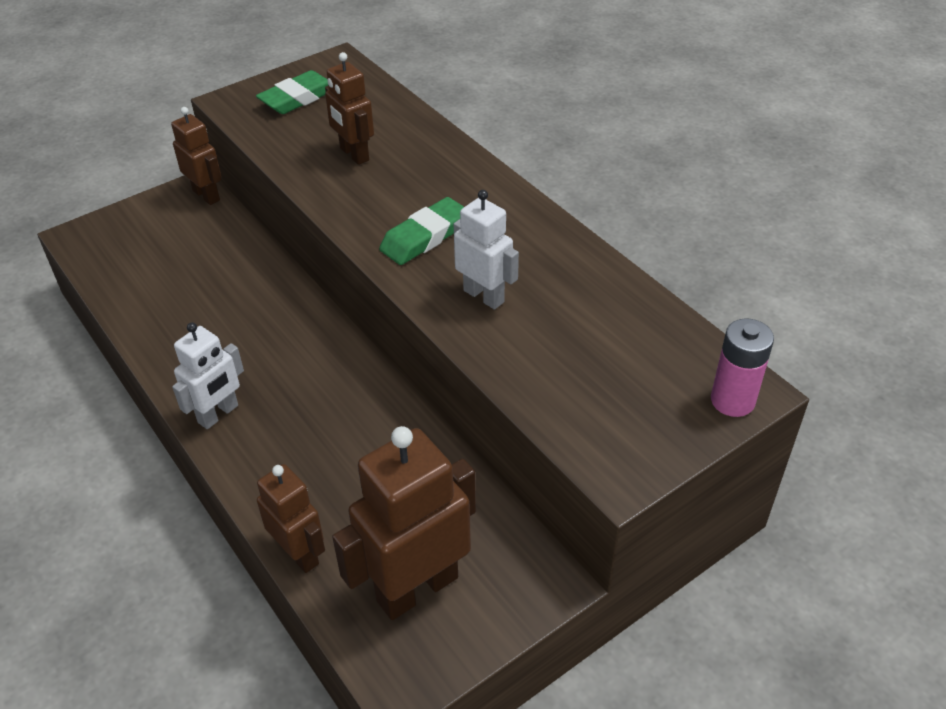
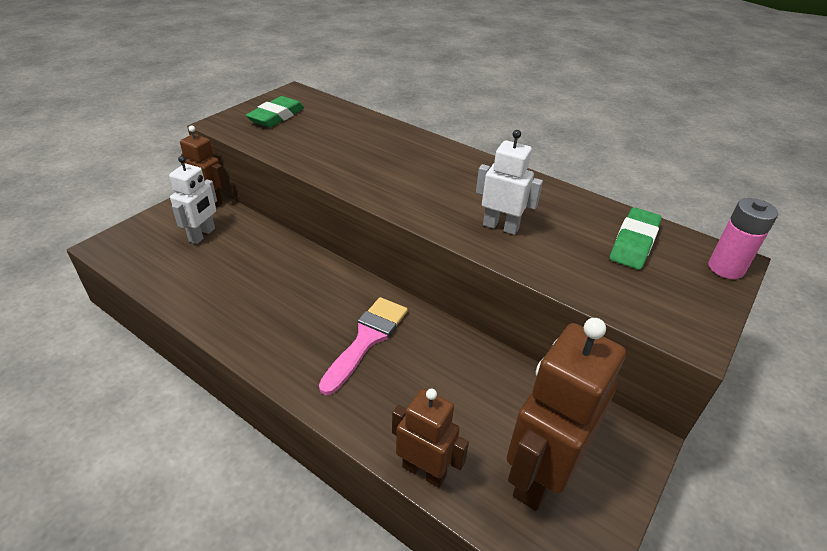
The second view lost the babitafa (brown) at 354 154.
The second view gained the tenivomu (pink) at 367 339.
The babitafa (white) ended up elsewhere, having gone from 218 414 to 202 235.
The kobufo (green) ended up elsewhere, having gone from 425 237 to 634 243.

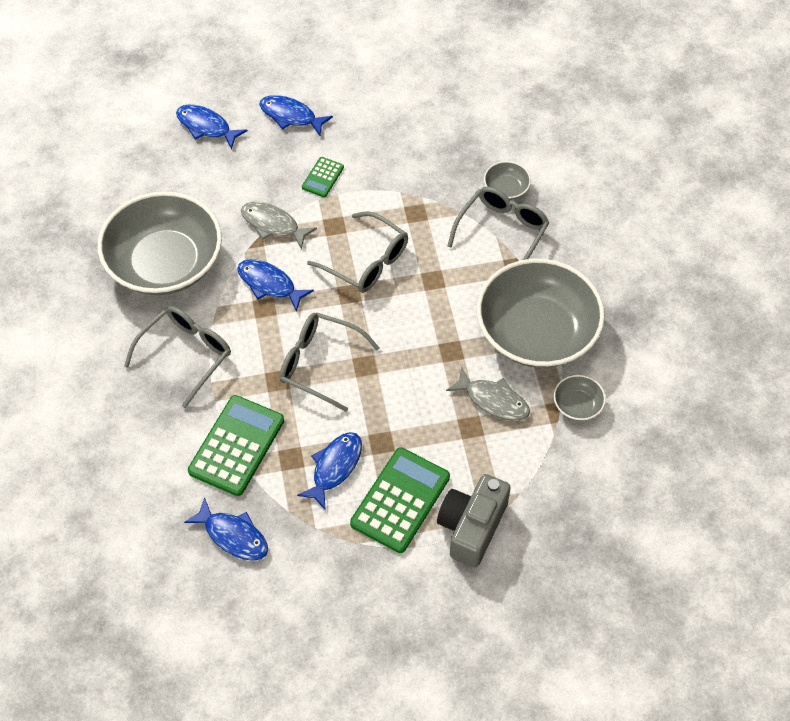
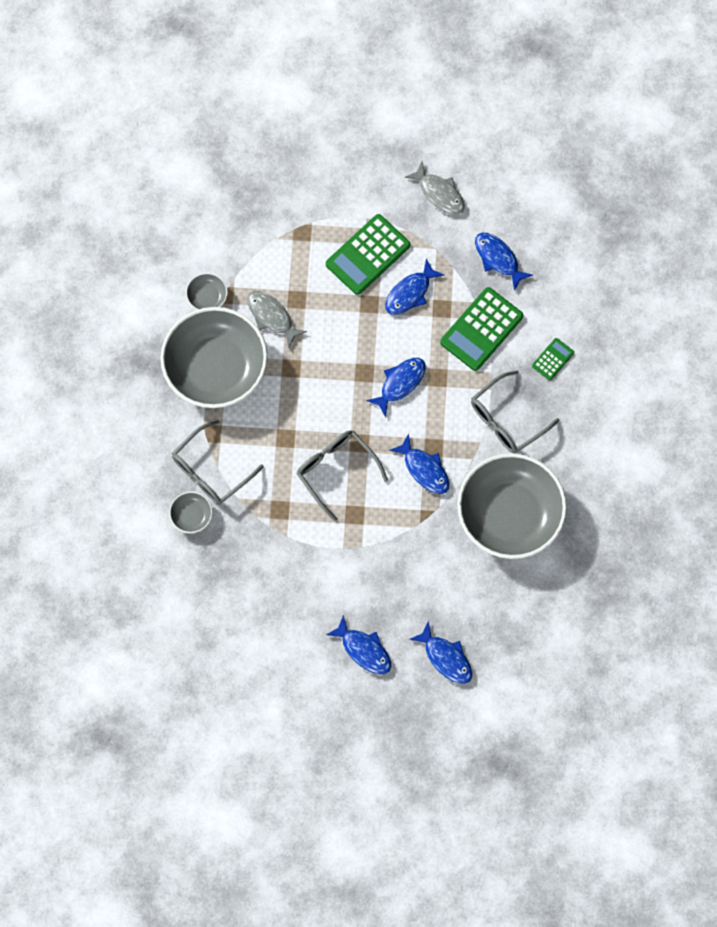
The second view lost the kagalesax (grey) at 472 527.
The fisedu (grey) ended up elsewhere, having gone from 273 225 to 439 193.
The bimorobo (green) ended up elsewhere, having gone from 322 177 to 553 359.
Where the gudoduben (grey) stood at 319 364, the fisedu (blue) came to stand at 400 383.

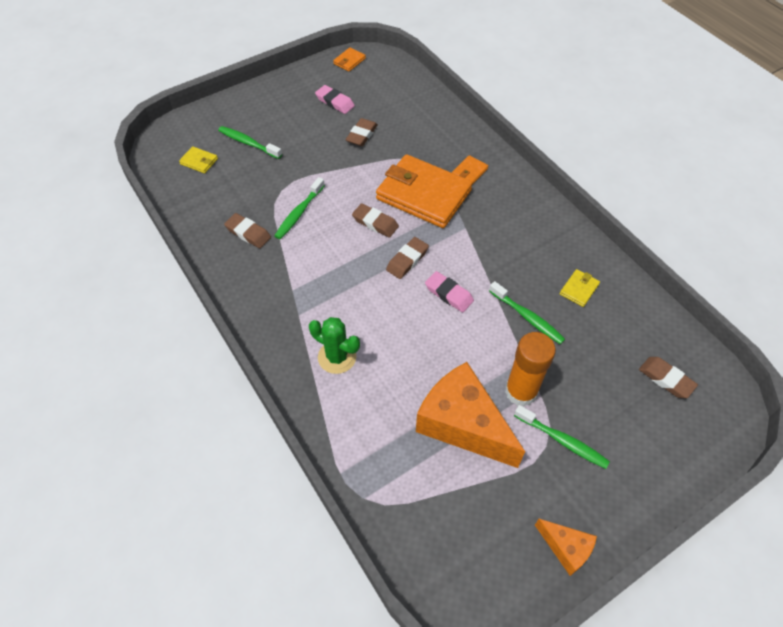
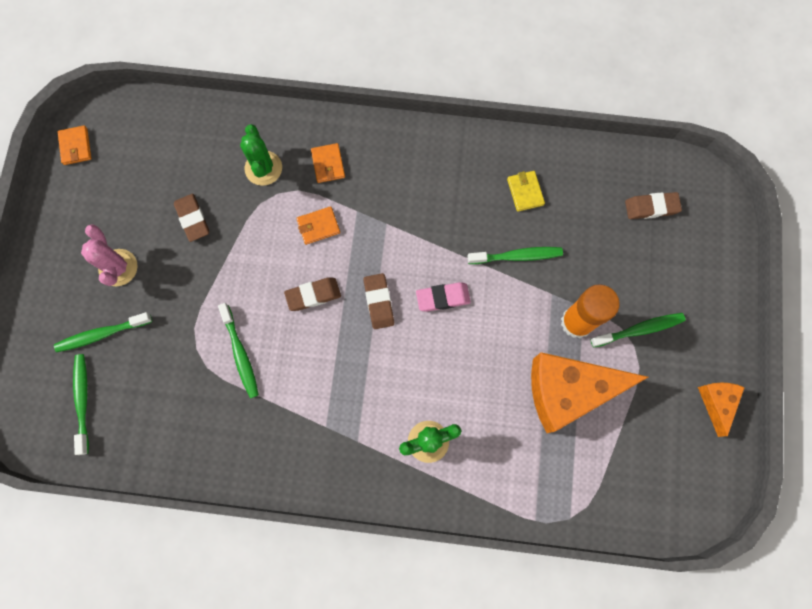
The second view lost the kobufo (brown) at 248 233.
The second view lost the kobufo (pink) at 335 102.
The second view gained the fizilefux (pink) at 118 267.
The second view gained the fizilefux (green) at 263 168.
Where the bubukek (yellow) stood at 199 161, the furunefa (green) came to stand at 82 401.
The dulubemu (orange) at 566 548 ended up facing another way, 75 degrees counterclockwise from before.
The size of the bubukek (orange) at 423 195 changed by a factor of 0.40.

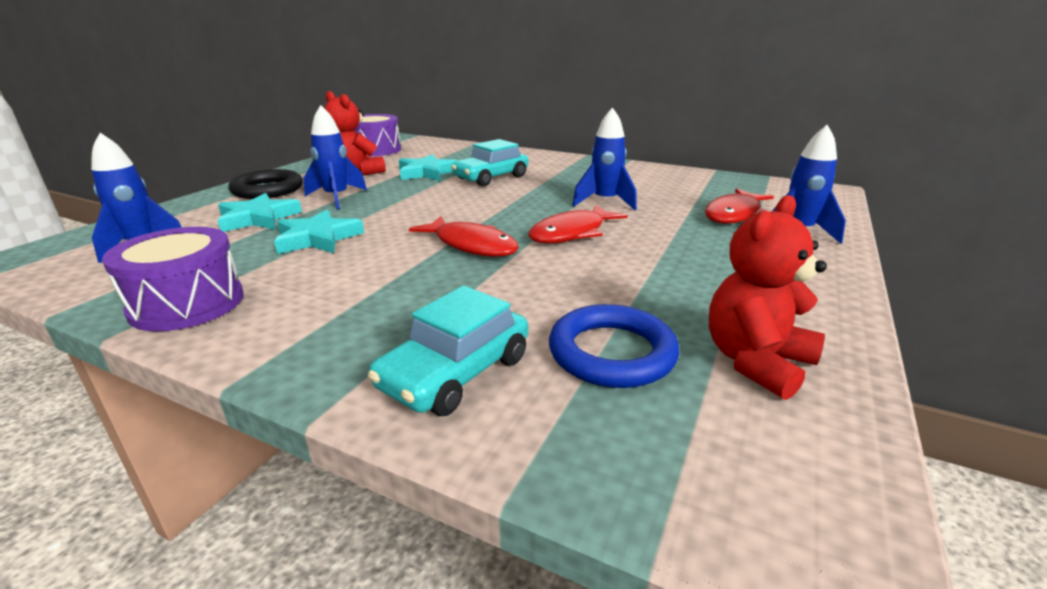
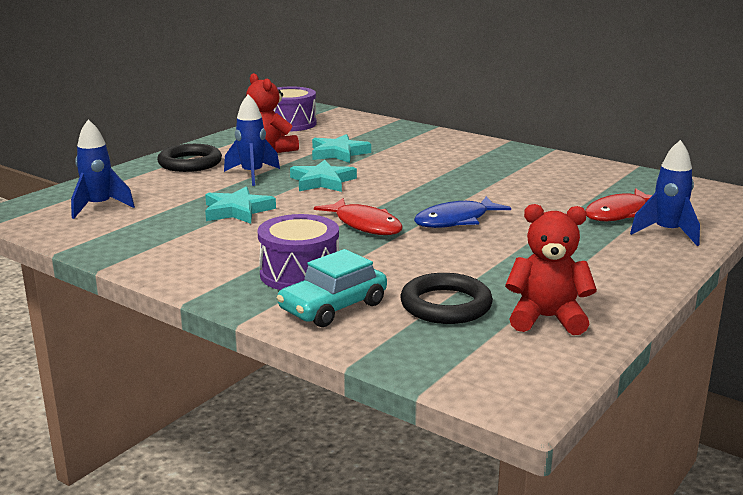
The second view lost the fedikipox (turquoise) at 491 177.
The second view lost the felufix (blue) at 605 202.
The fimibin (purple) ended up elsewhere, having gone from 187 303 to 299 274.
The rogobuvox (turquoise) ended up elsewhere, having gone from 258 218 to 322 181.
What was the fisedu (red) at 571 233 turned into the fisedu (blue) at 456 220.
What was the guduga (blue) at 612 353 turned into the guduga (black) at 446 305.
The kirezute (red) at 756 362 ended up facing another way, 45 degrees clockwise from before.

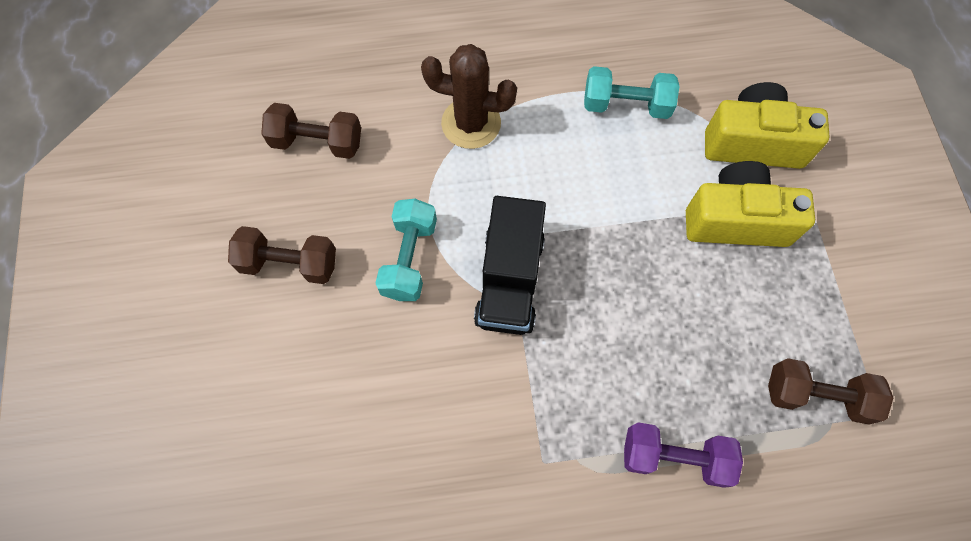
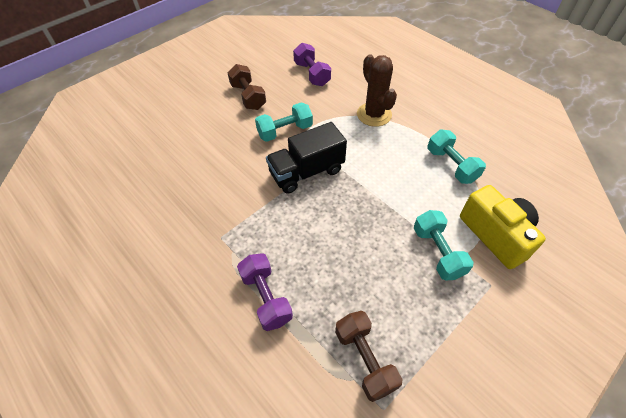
Where the kagalesax (yellow) stood at 736 220, the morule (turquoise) came to stand at 437 252.
What was the morule (brown) at 317 142 turned into the morule (purple) at 312 74.

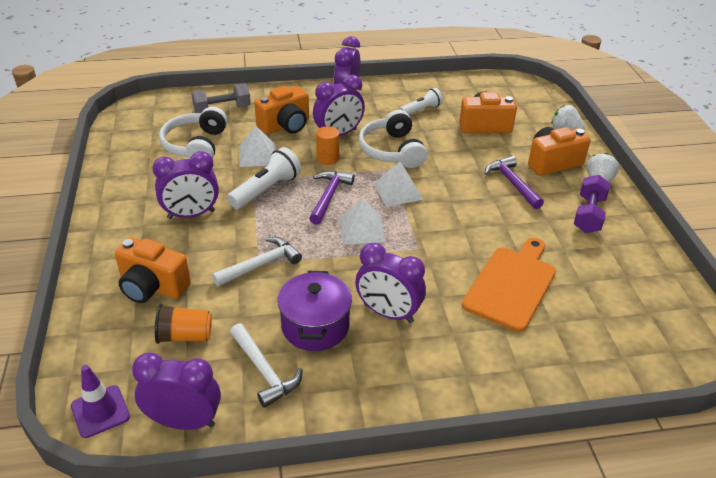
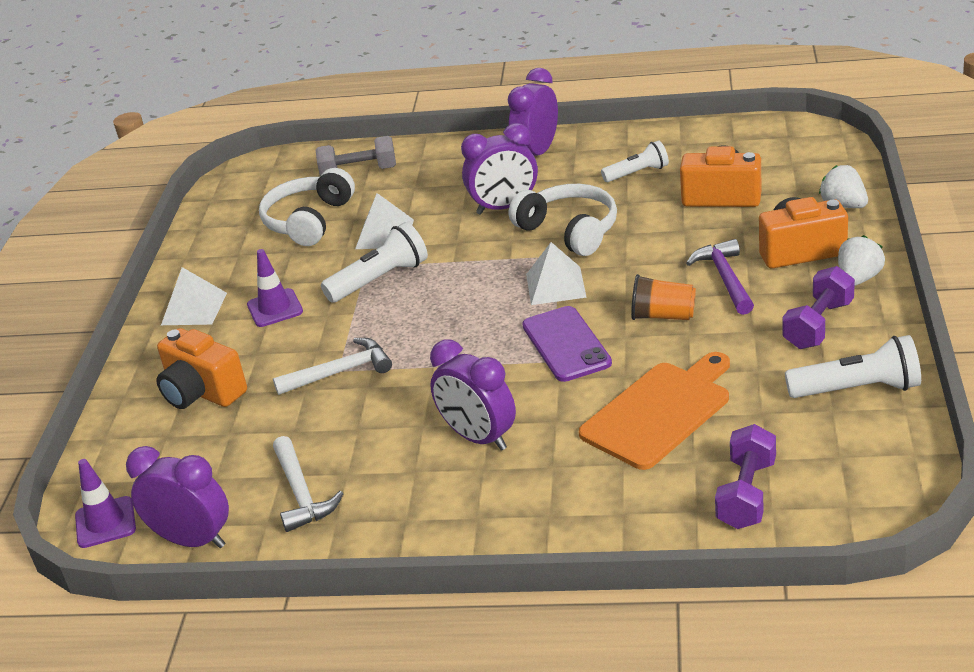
The second view lost the kagalesax (orange) at 285 126.
The second view lost the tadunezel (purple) at 315 326.
The second view lost the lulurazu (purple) at 329 196.
The second view lost the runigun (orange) at 327 158.
The second view gained the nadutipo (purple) at 566 344.
The second view gained the morule (purple) at 746 494.
The second view gained the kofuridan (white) at 858 389.
The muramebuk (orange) ended up elsewhere, having gone from 185 336 to 663 316.
The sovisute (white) ended up elsewhere, having gone from 362 229 to 194 308.
Where the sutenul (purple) stood at 191 215, the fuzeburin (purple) came to stand at 275 308.
The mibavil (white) at 391 150 ended up facing another way, 135 degrees clockwise from before.

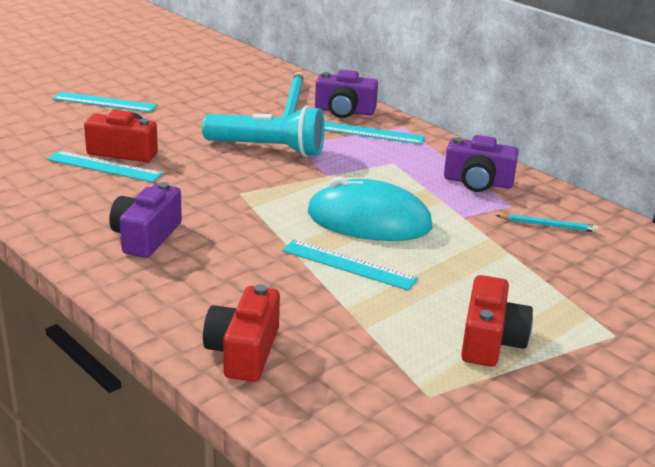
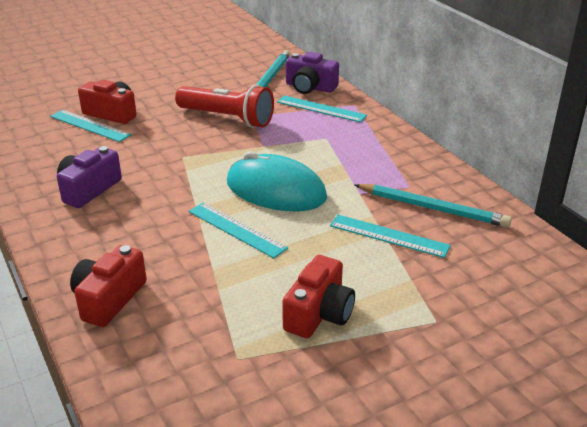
The second view lost the kagalesax (purple) at 478 182.
The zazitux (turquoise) ended up elsewhere, having gone from 104 102 to 389 236.
What was the kofuridan (turquoise) at 268 149 turned into the kofuridan (red) at 227 118.
The size of the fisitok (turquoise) at 548 225 changed by a factor of 1.78.

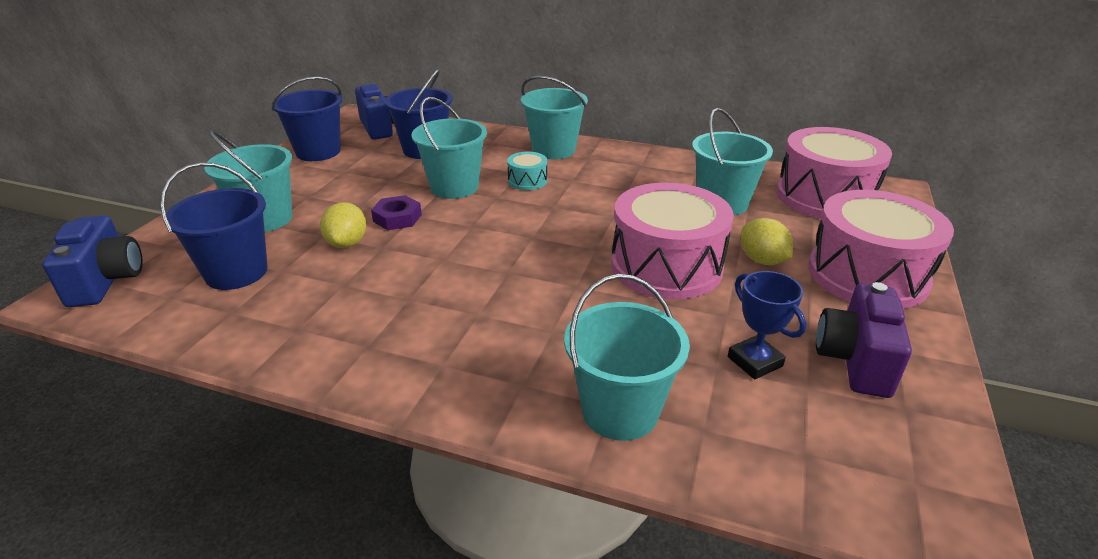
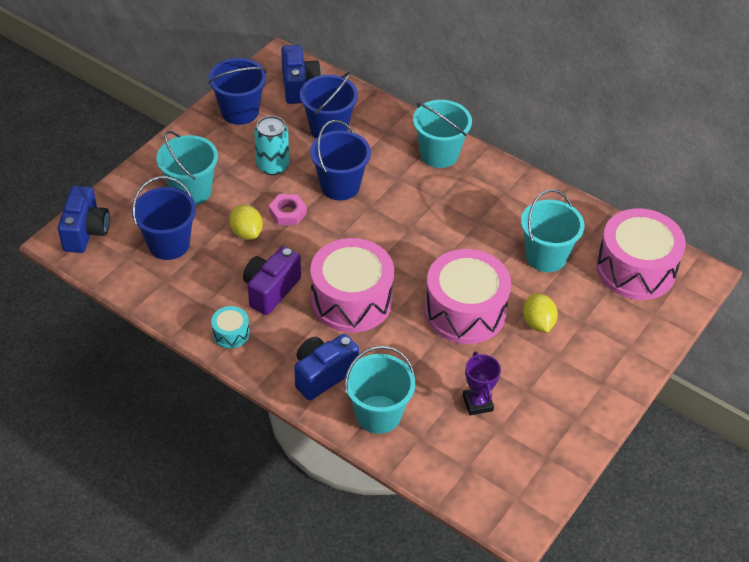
The second view gained the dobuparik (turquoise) at 273 166.
The second view gained the kagalesax (blue) at 323 374.
The fimibin (turquoise) ended up elsewhere, having gone from 527 181 to 231 333.
The fimibin (pink) ended up elsewhere, having gone from 867 275 to 351 300.
The kagalesax (purple) ended up elsewhere, having gone from 854 361 to 270 290.
What was the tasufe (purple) at 397 218 turned into the tasufe (pink) at 287 213.
What was the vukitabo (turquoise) at 454 187 turned into the vukitabo (blue) at 340 186.
What was the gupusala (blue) at 754 361 turned into the gupusala (purple) at 477 403.
The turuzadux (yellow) at 347 243 ended up facing another way, 45 degrees counterclockwise from before.

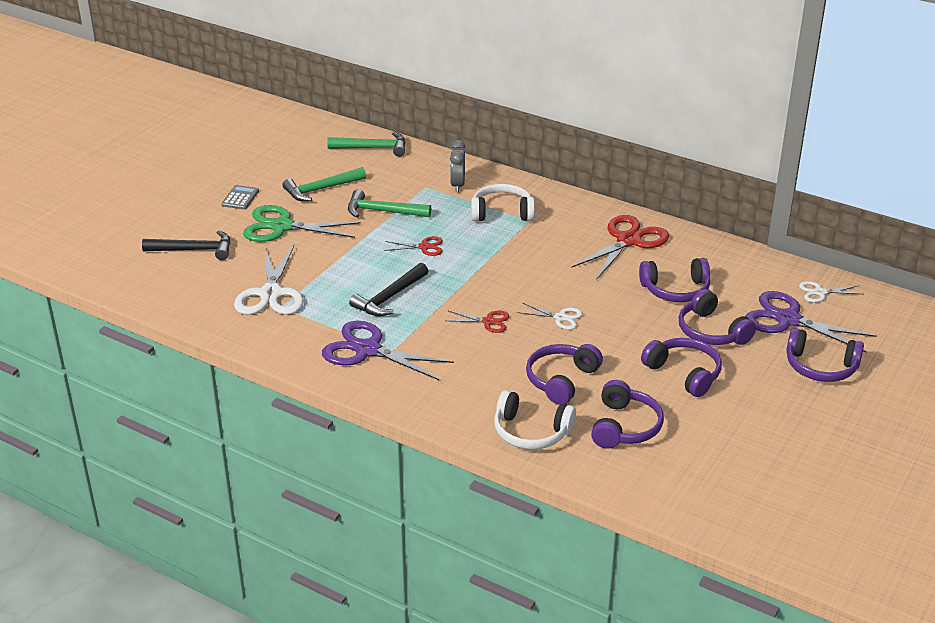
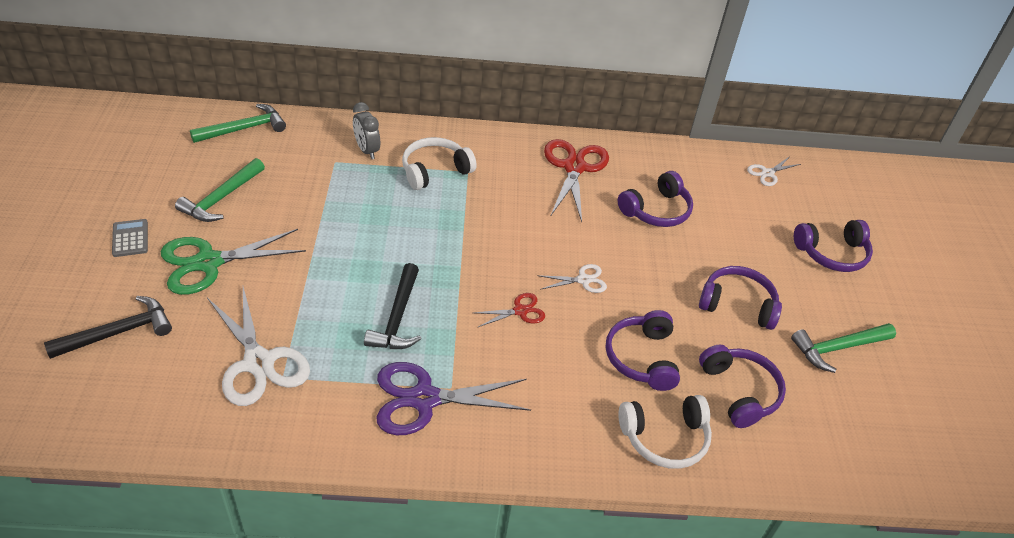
The second view lost the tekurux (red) at 424 247.
The second view lost the mibavil (purple) at 711 331.
The second view lost the tekurux (purple) at 788 319.
The lulurazu (green) ended up elsewhere, having gone from 383 211 to 838 348.

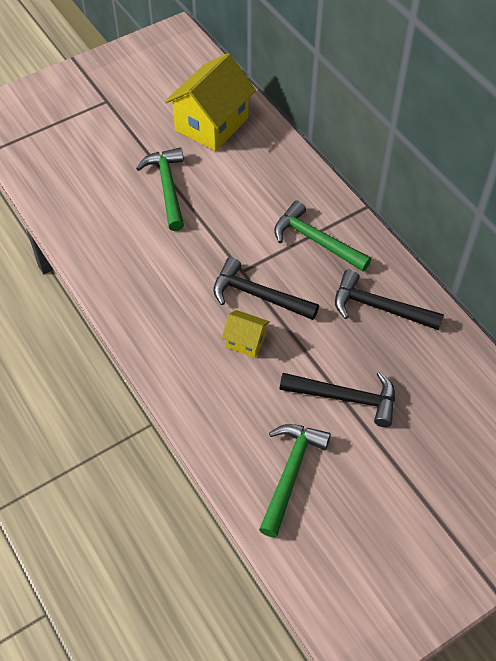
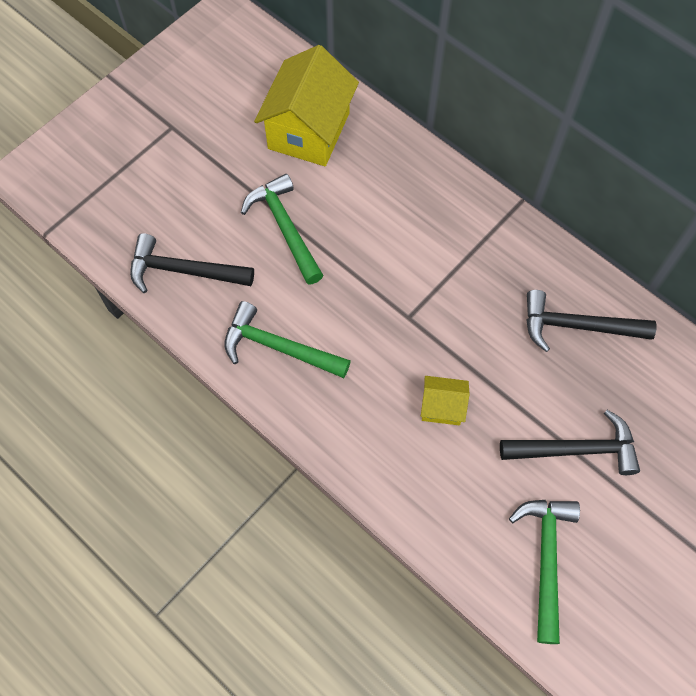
The lulurazu (black) ended up elsewhere, having gone from 258 295 to 184 270.
The lulurazu (green) ended up elsewhere, having gone from 316 241 to 279 347.

